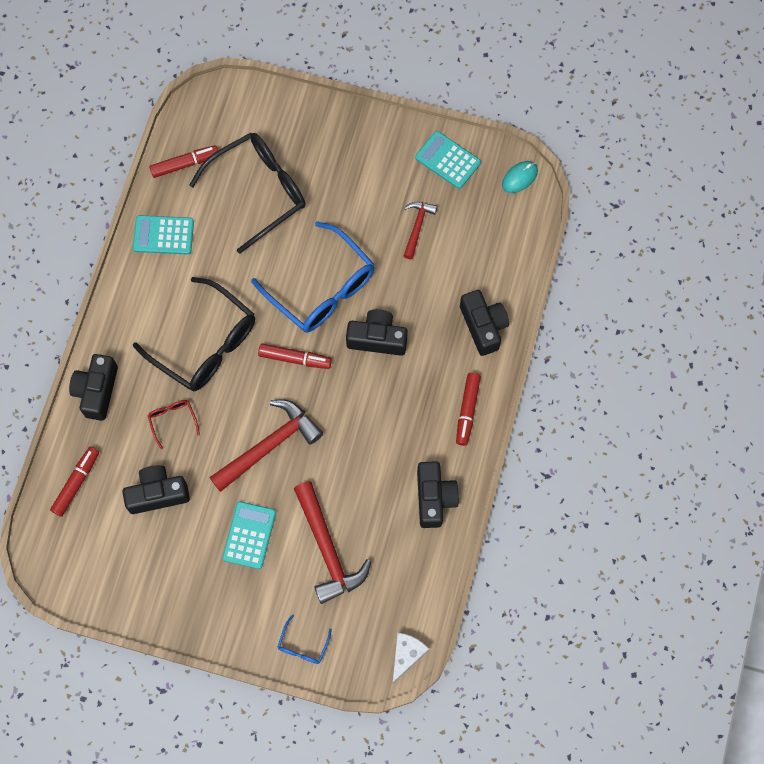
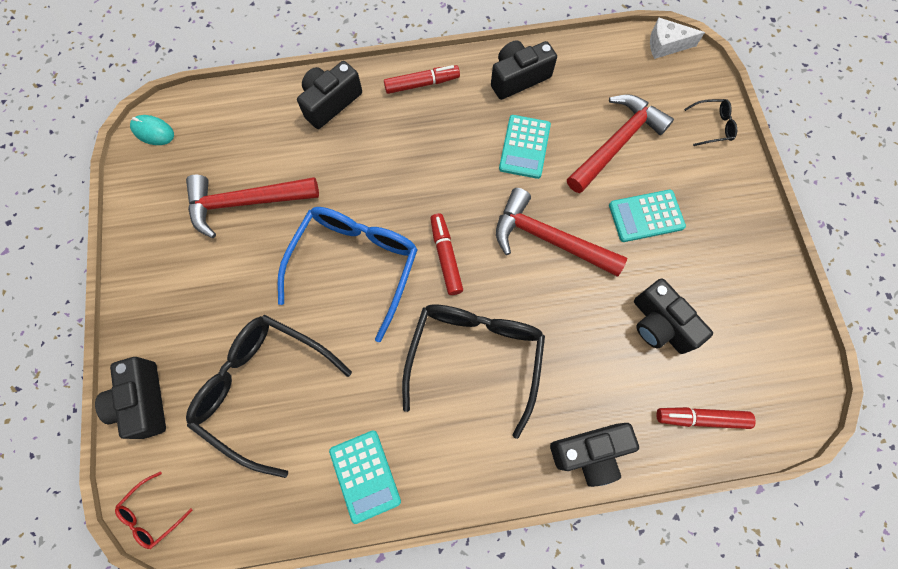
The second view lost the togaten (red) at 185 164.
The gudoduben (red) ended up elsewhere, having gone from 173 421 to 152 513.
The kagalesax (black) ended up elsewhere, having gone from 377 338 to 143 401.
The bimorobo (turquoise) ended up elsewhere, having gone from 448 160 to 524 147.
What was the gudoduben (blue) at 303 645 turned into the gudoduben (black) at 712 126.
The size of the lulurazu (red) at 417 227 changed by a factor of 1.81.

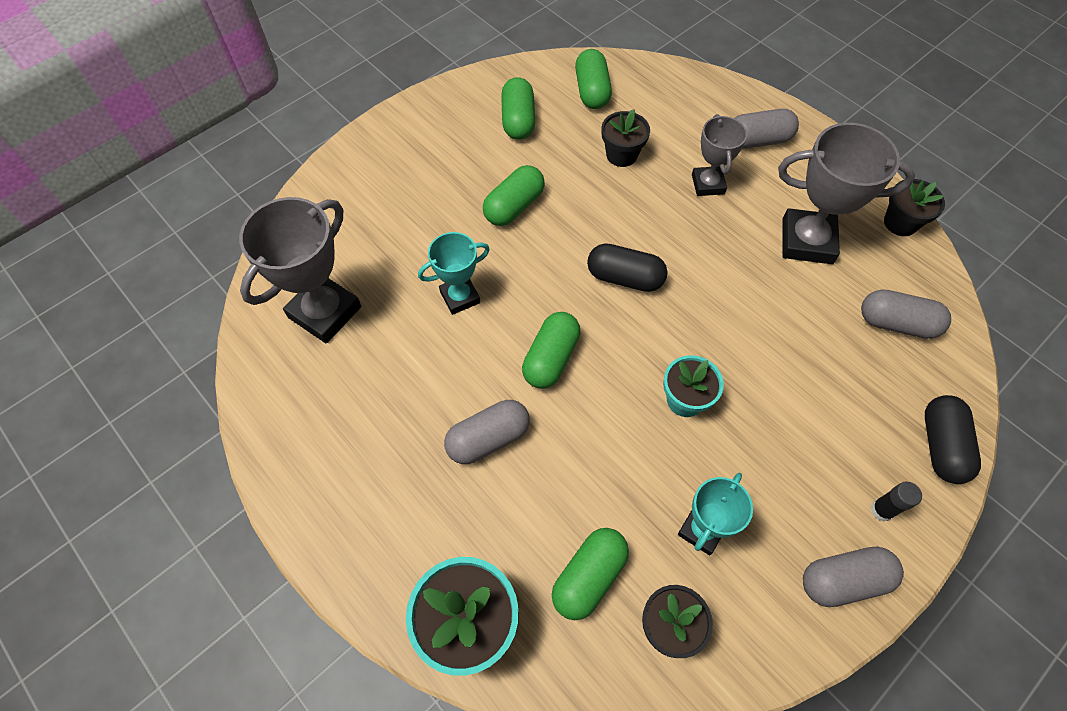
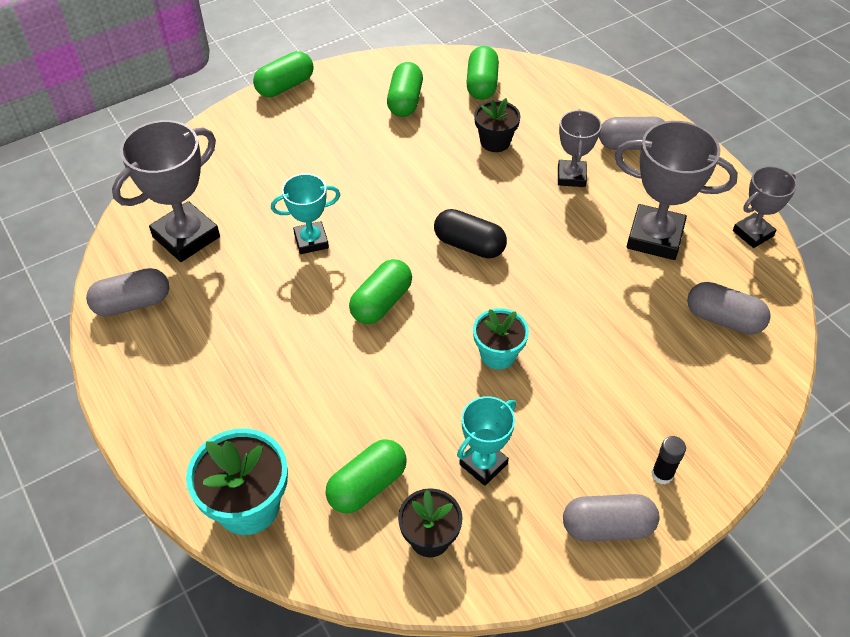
The second view lost the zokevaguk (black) at 941 446.
The zokevaguk (grey) ended up elsewhere, having gone from 488 439 to 132 303.
The zokevaguk (green) ended up elsewhere, having gone from 514 206 to 285 86.
Where the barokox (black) stood at 900 223, the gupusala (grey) came to stand at 753 233.

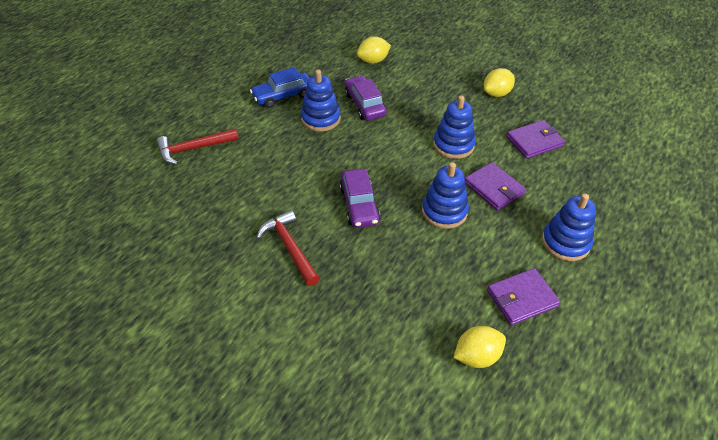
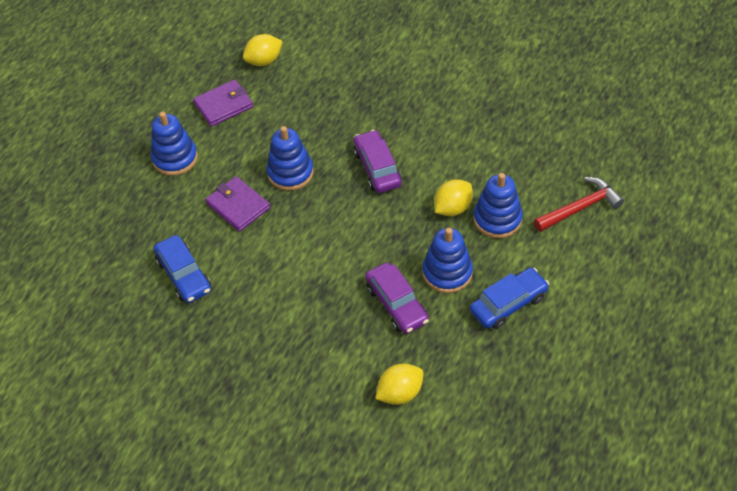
The second view lost the lulurazu (red) at 290 247.
The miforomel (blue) ended up elsewhere, having gone from 453 145 to 497 219.
The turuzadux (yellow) ended up elsewhere, having gone from 496 93 to 453 208.
Where the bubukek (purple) stood at 534 141, the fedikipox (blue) came to stand at 184 275.

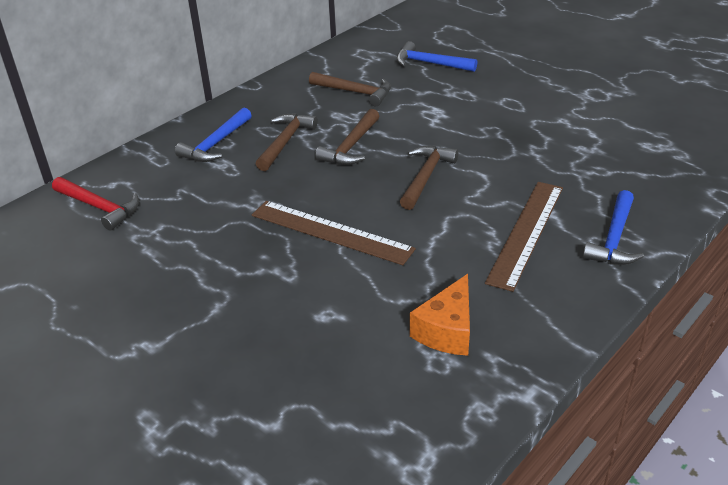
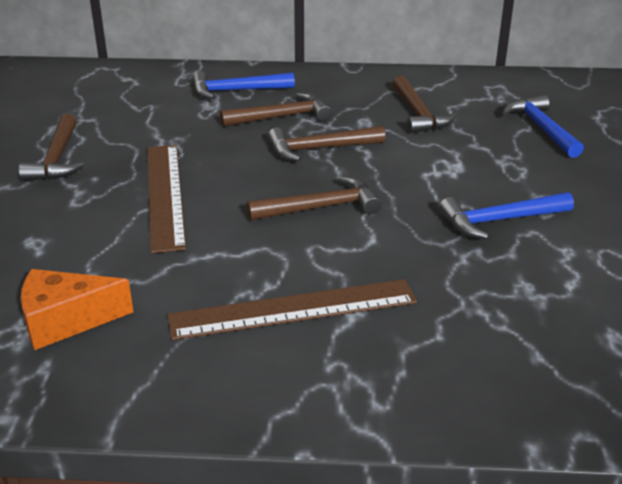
The second view lost the lulurazu (red) at 99 207.
The second view gained the lulurazu (brown) at 57 158.
The lulurazu (blue) ended up elsewhere, having gone from 614 238 to 499 220.

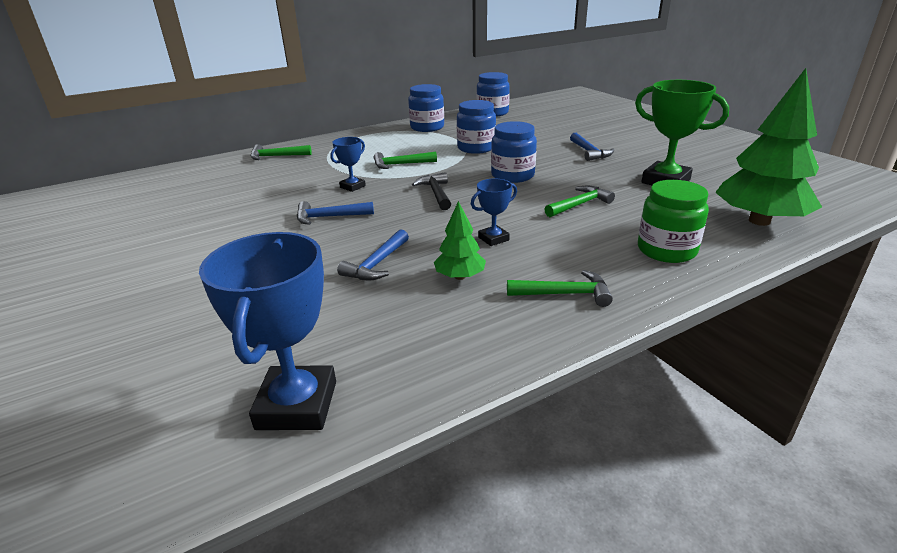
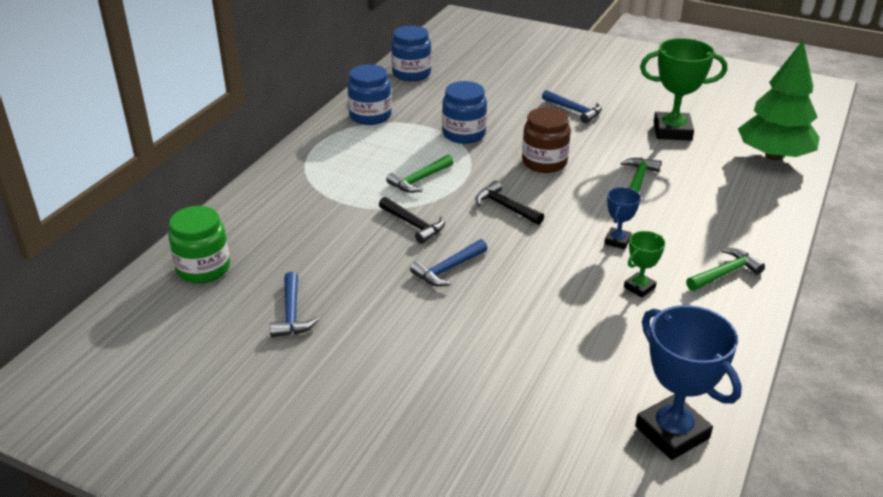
The second view lost the lulurazu (green) at 276 156.
The lulurazu (blue) ended up elsewhere, having gone from 377 264 to 292 314.
The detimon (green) ended up elsewhere, having gone from 666 250 to 203 268.
Where the gupusala (blue) stood at 352 186, the lulurazu (black) came to stand at 414 225.
Where the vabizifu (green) stood at 460 276, the gupusala (green) came to stand at 639 287.
What was the detimon (blue) at 512 175 turned into the detimon (brown) at 544 162.

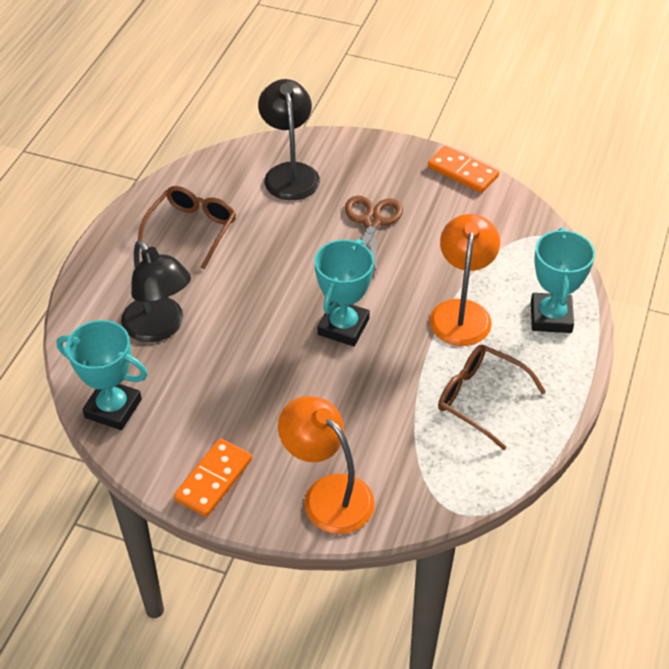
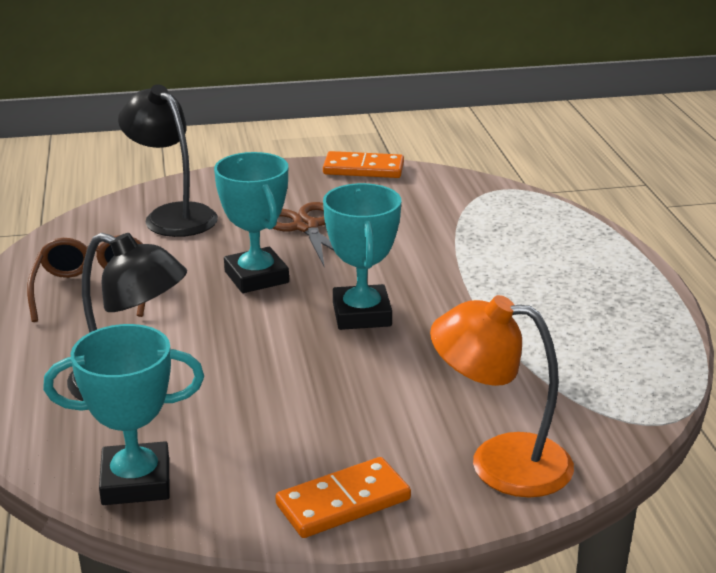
The second view lost the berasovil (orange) at 461 312.
The second view lost the gudoduben (brown) at 480 398.
The gupusala (turquoise) ended up elsewhere, having gone from 551 317 to 256 277.
The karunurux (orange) at 213 479 ended up facing another way, 60 degrees clockwise from before.

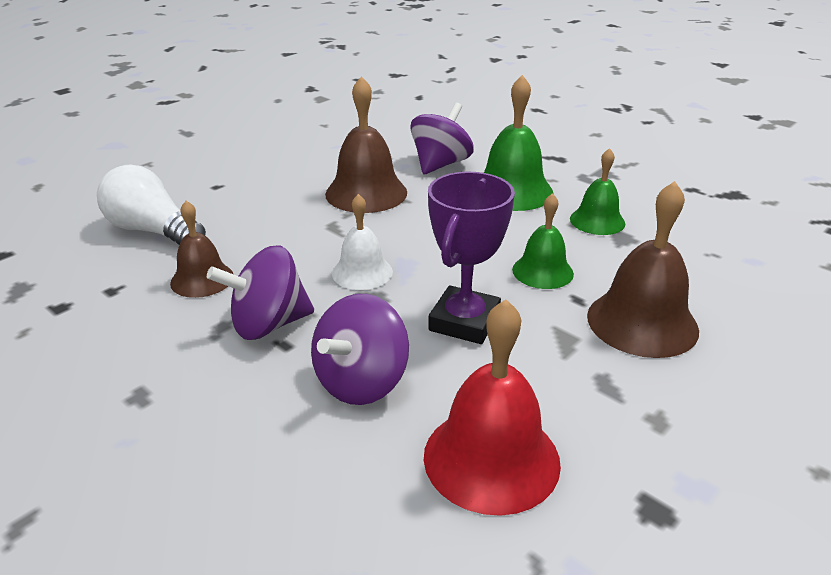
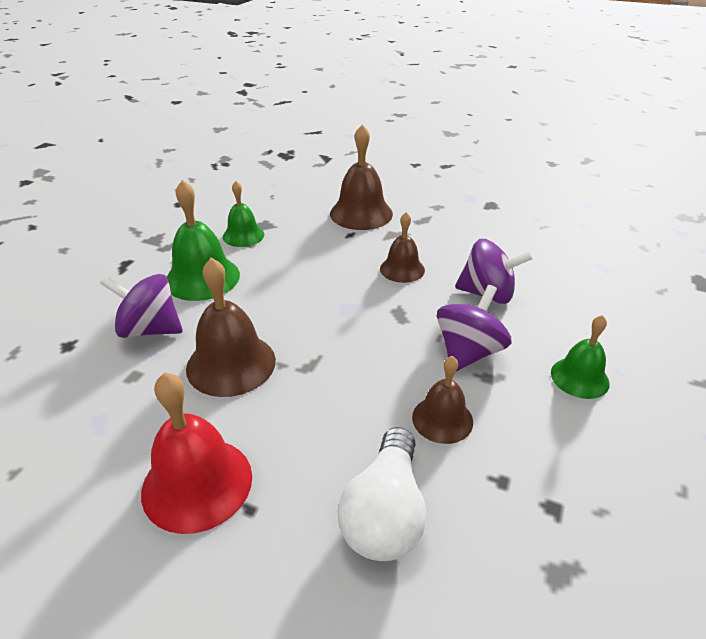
The second view lost the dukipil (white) at 362 272.
The dukipil (red) ended up elsewhere, having gone from 491 458 to 197 483.
The dukipil (green) ended up elsewhere, having gone from 542 271 to 579 377.
Where the gupusala (purple) stood at 464 321, the dukipil (brown) came to stand at 402 269.
The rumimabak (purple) at 269 324 ended up facing another way, 105 degrees counterclockwise from before.

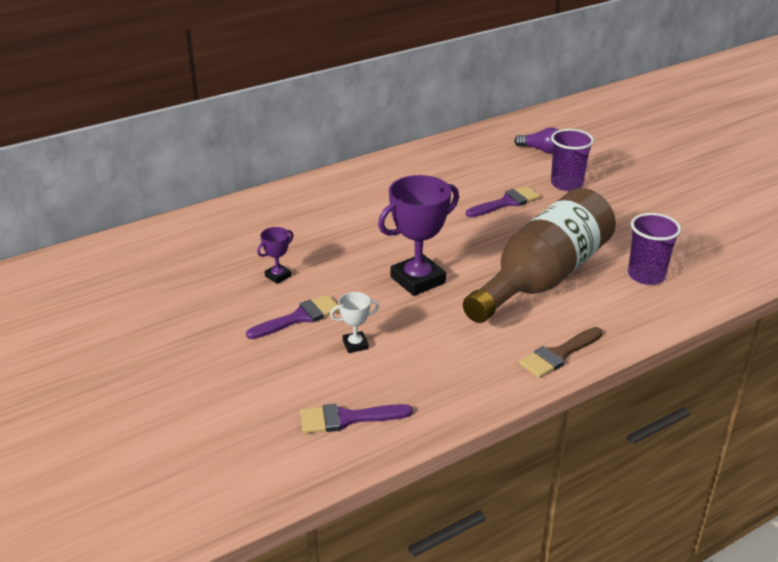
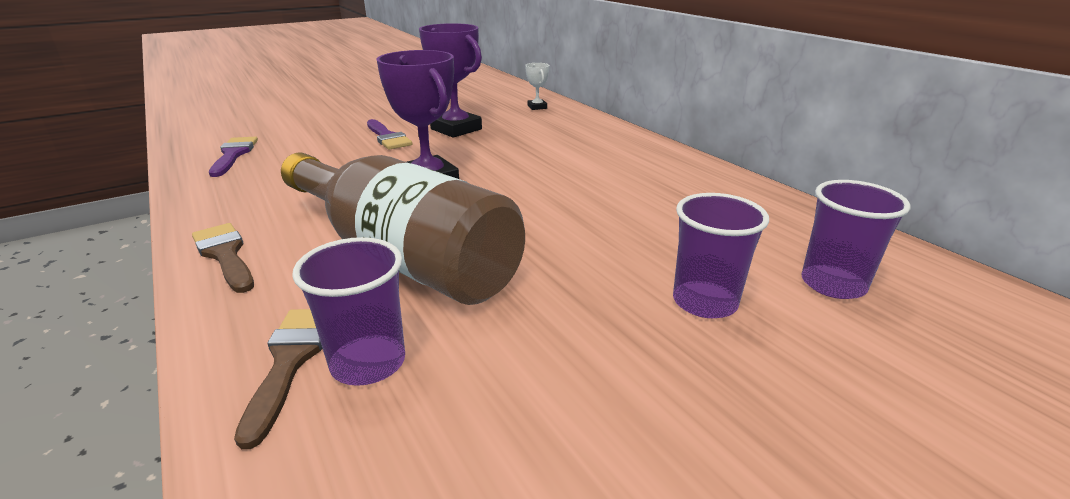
The second view lost the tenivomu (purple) at 506 202.
The second view gained the tenivomu (brown) at 290 361.
The gupusala (white) ended up elsewhere, having gone from 355 345 to 537 107.
Where the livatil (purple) stood at 541 150, the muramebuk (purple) came to stand at 833 284.
The size of the gupusala (purple) at 278 276 changed by a factor of 2.08.

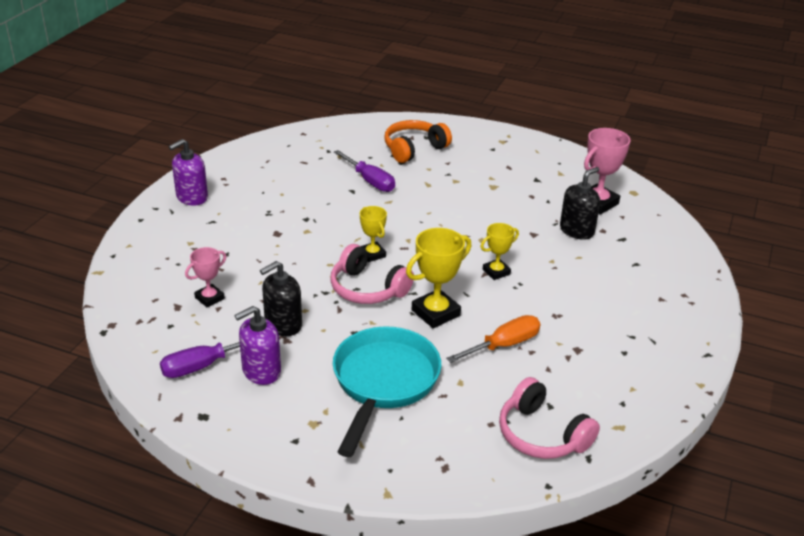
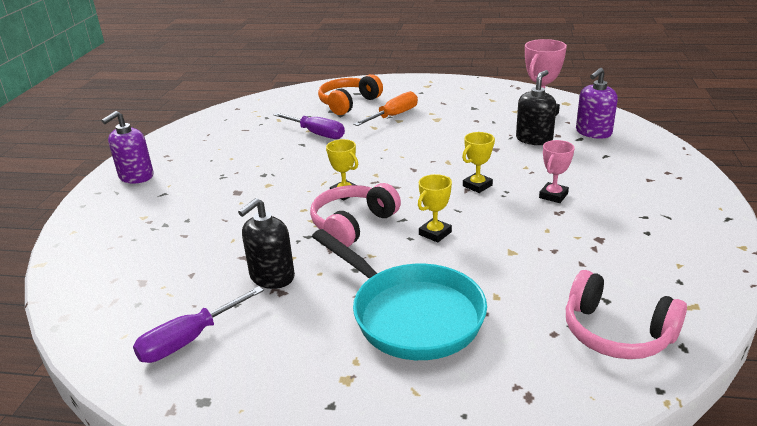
The gupusala (pink) ended up elsewhere, having gone from 209 298 to 553 195.
The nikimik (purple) ended up elsewhere, having gone from 261 371 to 593 132.
The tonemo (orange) ended up elsewhere, having gone from 503 345 to 393 116.
The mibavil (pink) at 367 289 ended up facing another way, 105 degrees clockwise from before.
The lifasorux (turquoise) at 383 383 ended up facing another way, 135 degrees clockwise from before.
The size of the gupusala (yellow) at 435 313 changed by a factor of 0.61.

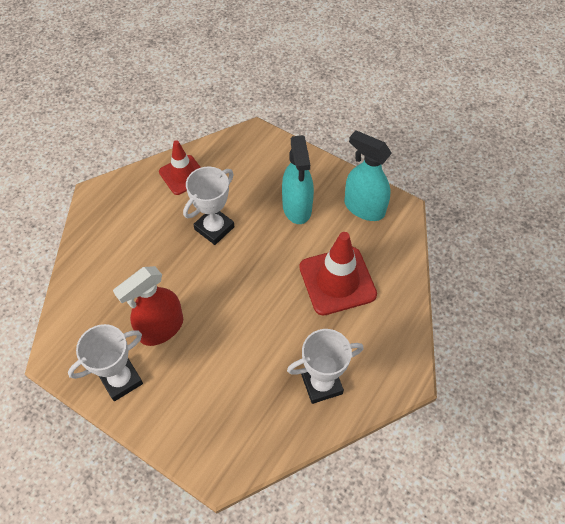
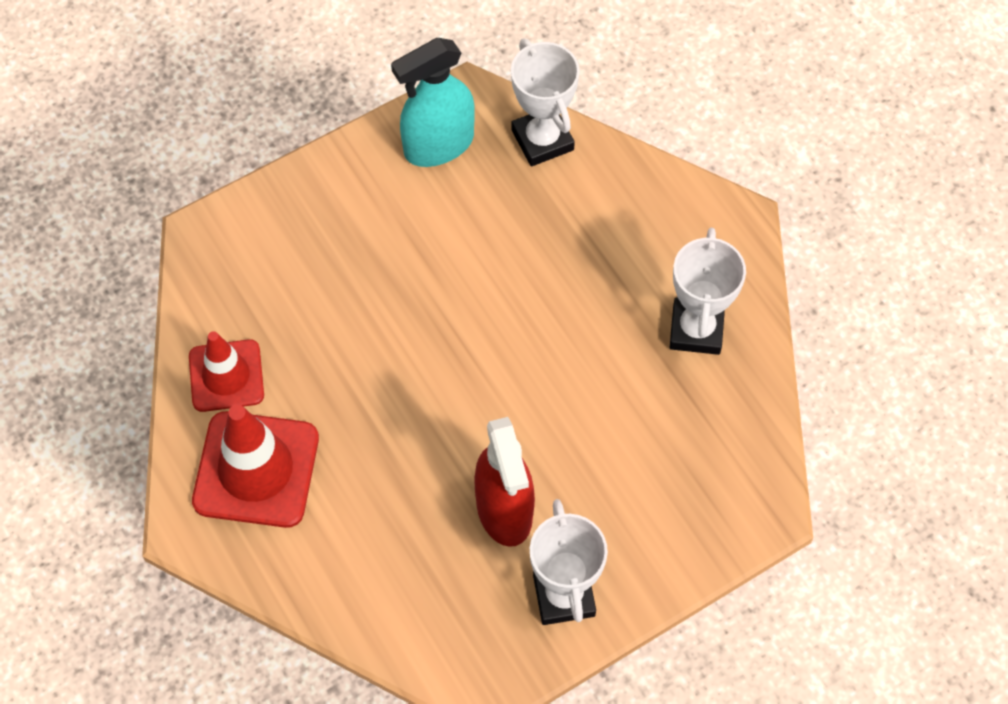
The second view lost the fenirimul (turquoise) at 297 207.
The gupusala (white) ended up elsewhere, having gone from 214 228 to 542 140.
The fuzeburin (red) ended up elsewhere, having gone from 337 281 to 256 469.

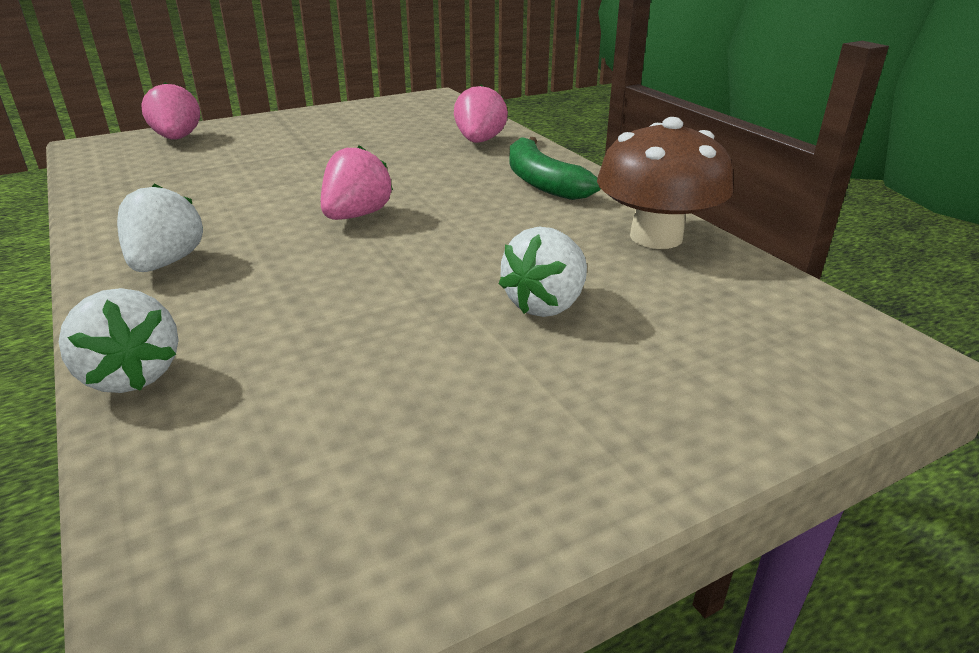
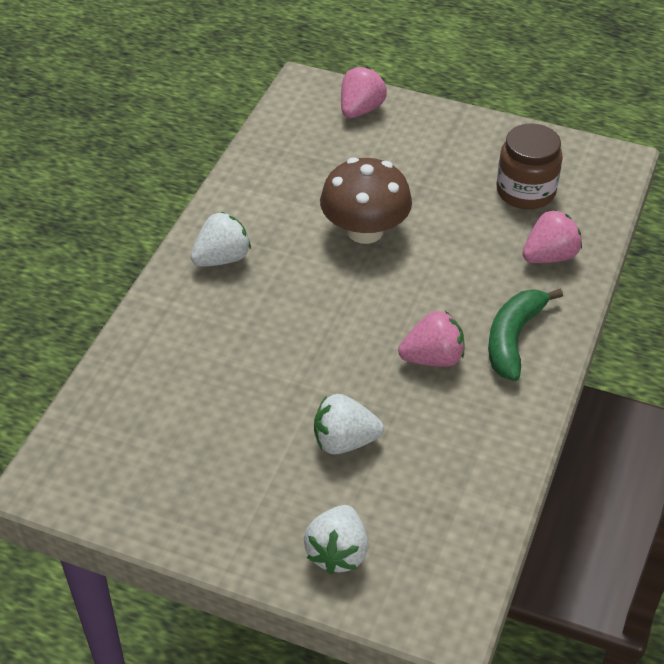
The second view gained the detimon (brown) at 525 191.
The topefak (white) ended up elsewhere, having gone from 131 375 to 338 552.
The topefak (pink) ended up elsewhere, having gone from 356 215 to 433 358.
The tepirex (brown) ended up elsewhere, having gone from 656 237 to 365 231.

